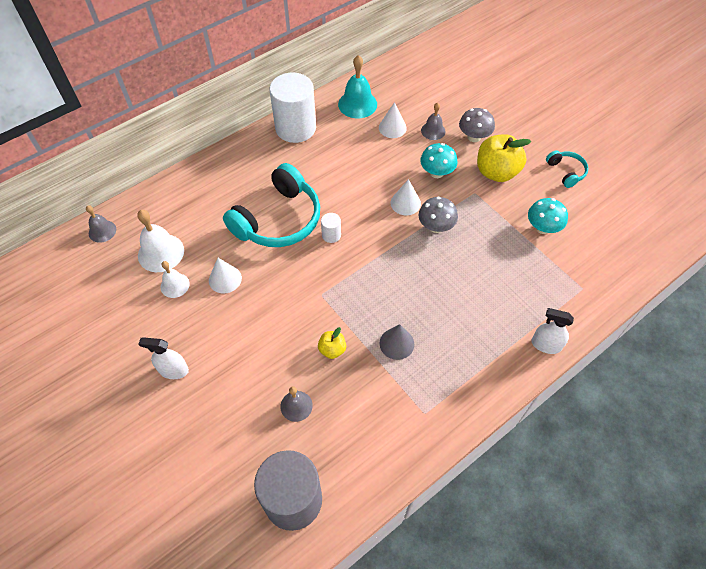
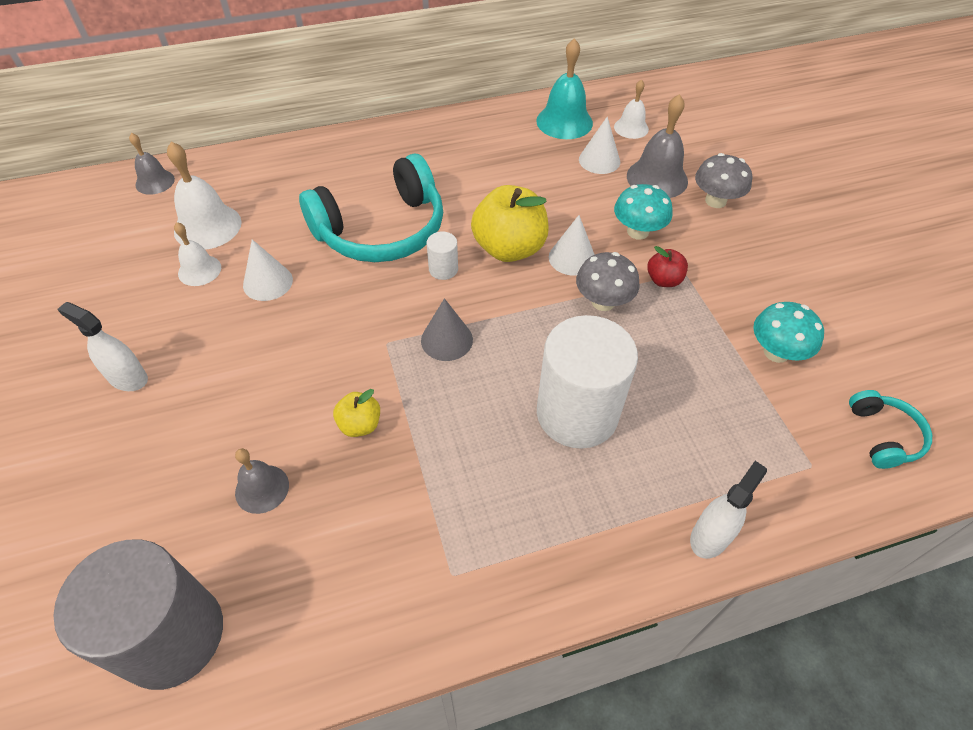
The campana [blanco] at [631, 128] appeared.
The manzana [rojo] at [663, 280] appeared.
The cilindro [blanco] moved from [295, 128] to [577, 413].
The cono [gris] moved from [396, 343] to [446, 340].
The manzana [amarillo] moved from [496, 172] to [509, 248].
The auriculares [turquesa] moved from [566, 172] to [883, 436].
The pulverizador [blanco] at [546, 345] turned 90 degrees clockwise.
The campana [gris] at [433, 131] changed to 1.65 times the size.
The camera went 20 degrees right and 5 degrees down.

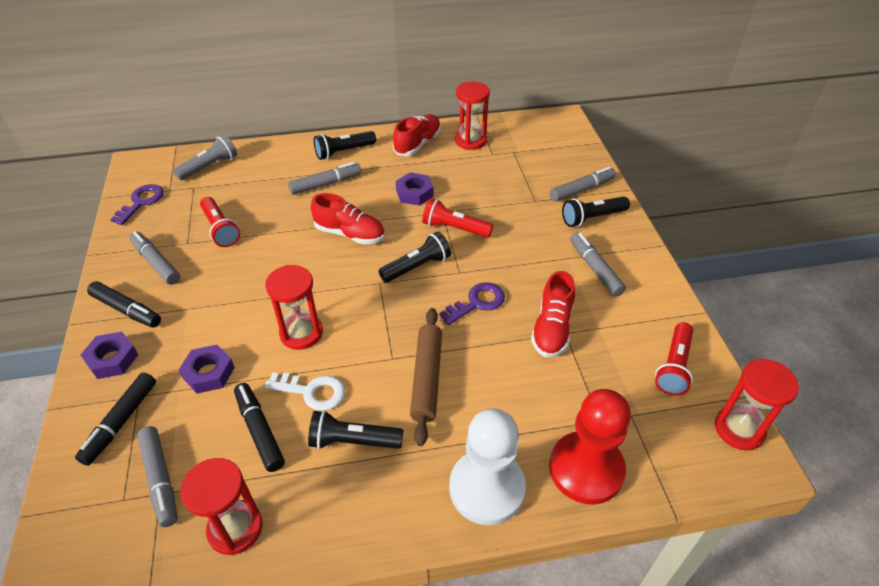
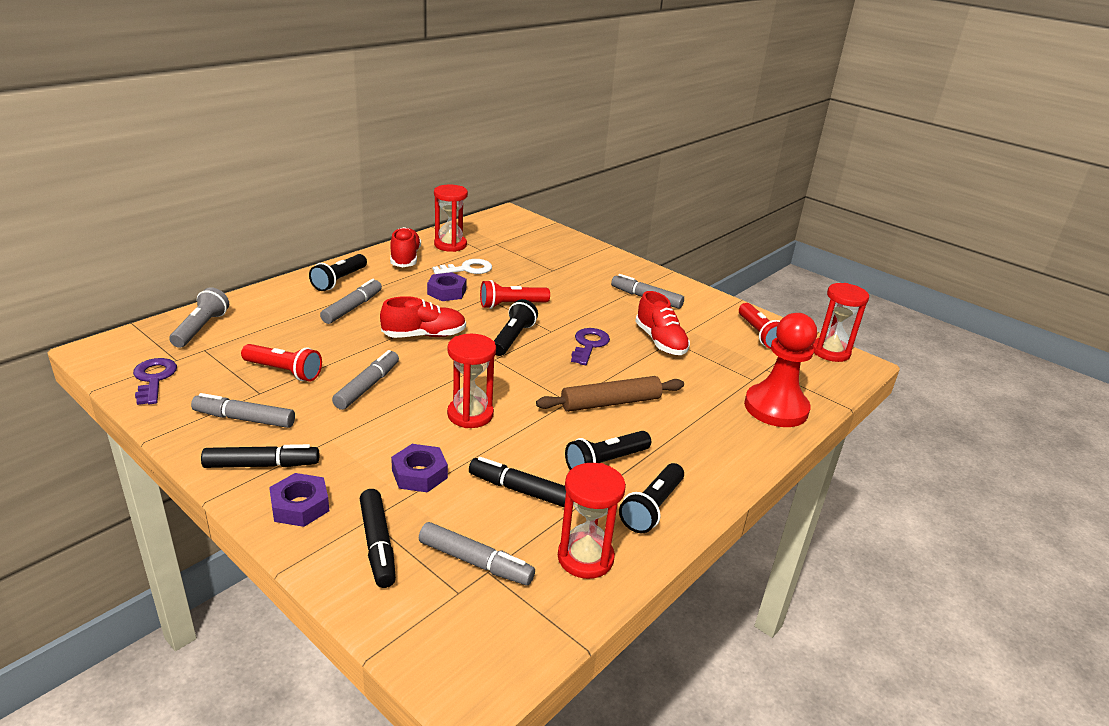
The peón [blanco] at [486, 488] disappeared.
The llave [blanco] moved from [312, 392] to [467, 269].
The rotulador [gris] moved from [582, 190] to [367, 386].
The lámpara de mano [negro] moved from [592, 218] to [652, 508].
The rodillo [marrón] at [426, 378] turned 75 degrees counterclockwise.
The camera went 40 degrees left and 15 degrees down.

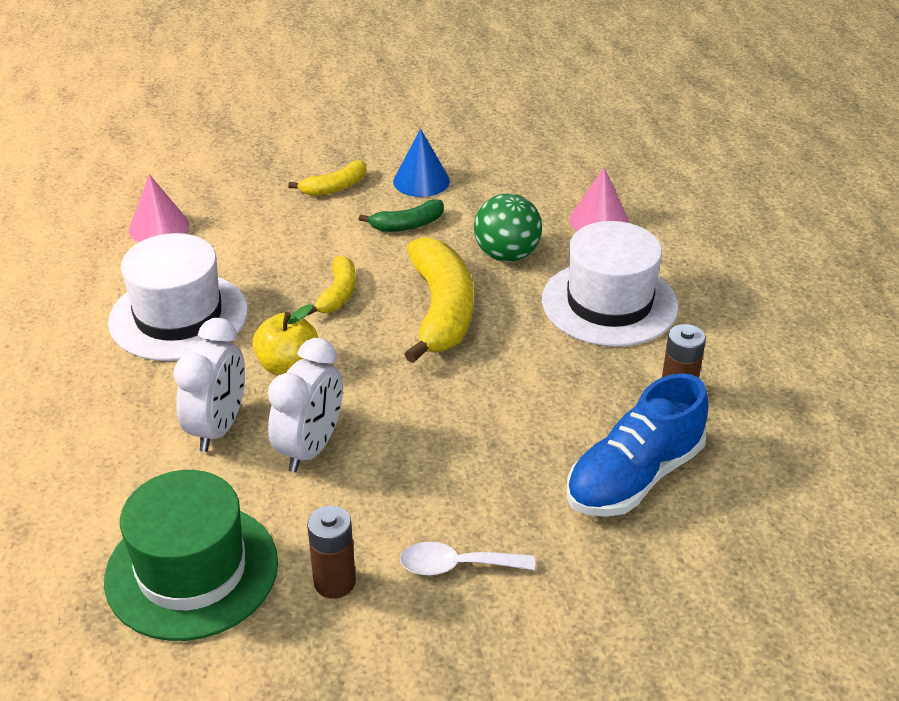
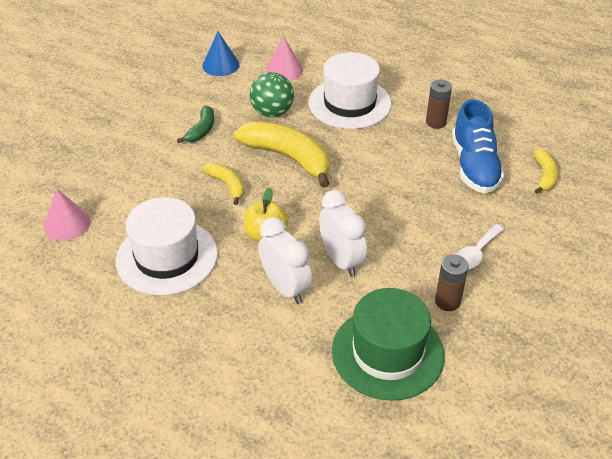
The plátano [amarillo] moved from [335, 187] to [544, 176].
The cono [azul] moved from [421, 181] to [220, 65].
The camera went 50 degrees left and 5 degrees up.

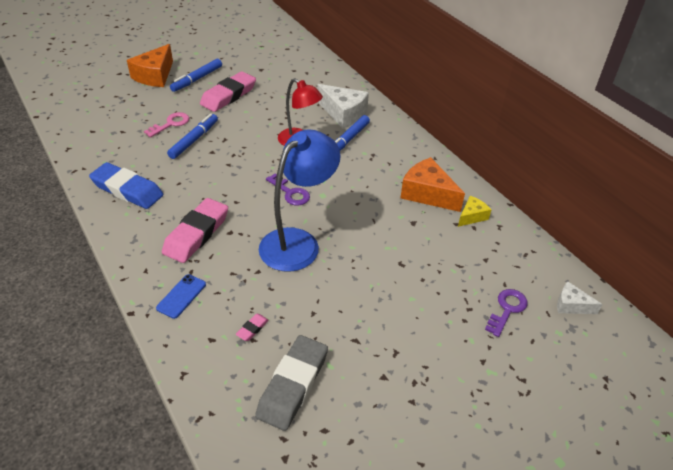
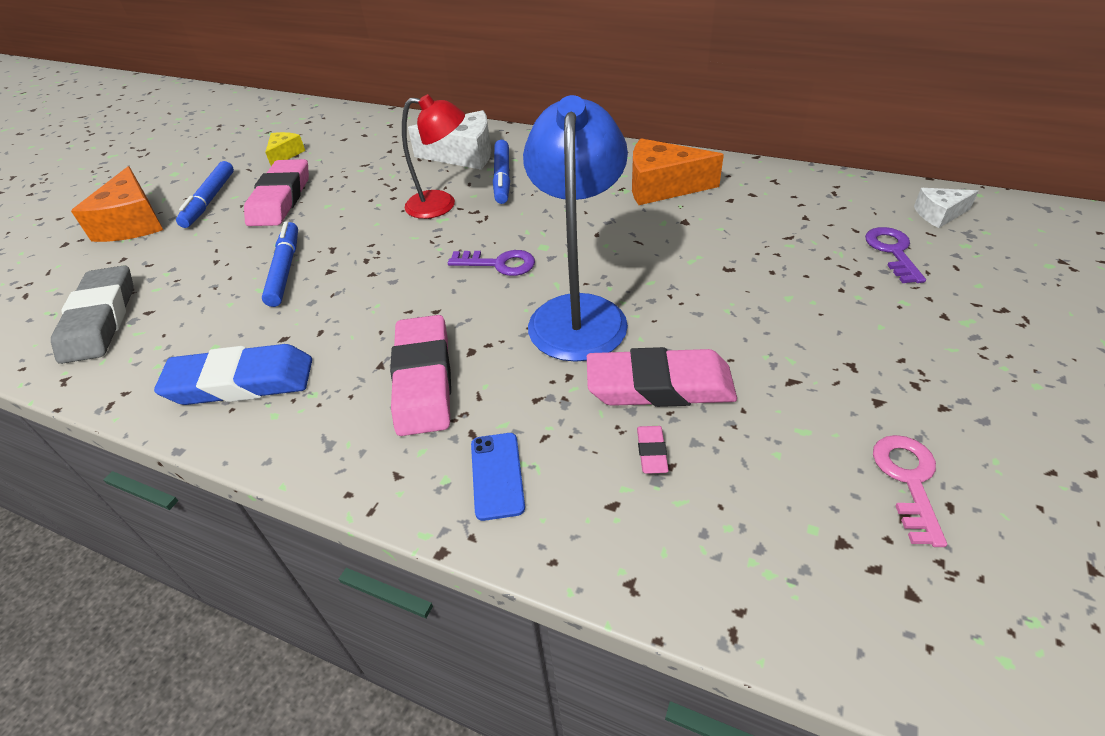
The goma de borrar [rosa] at [659, 386] appeared.
The llave [rosa] moved from [170, 124] to [908, 480].
The goma de borrar [gris] moved from [292, 385] to [100, 320].
The queso [amarillo] moved from [472, 216] to [285, 155].
The camera went 30 degrees left and 0 degrees up.

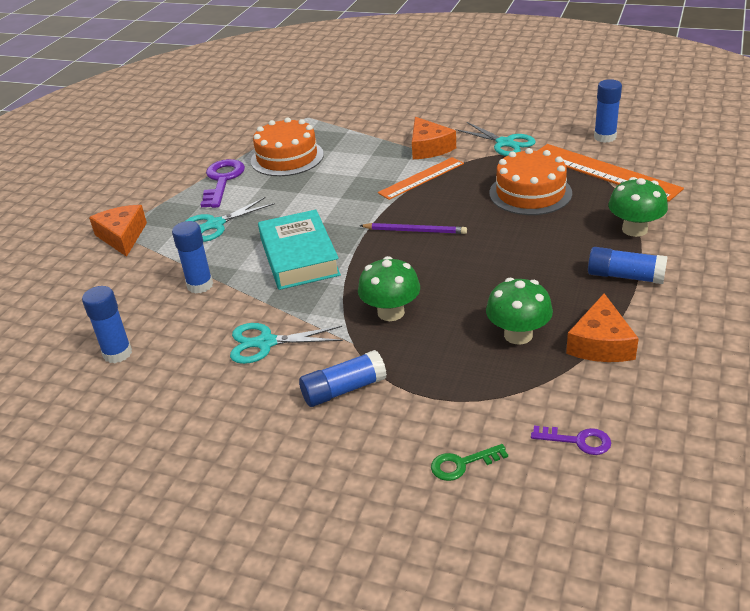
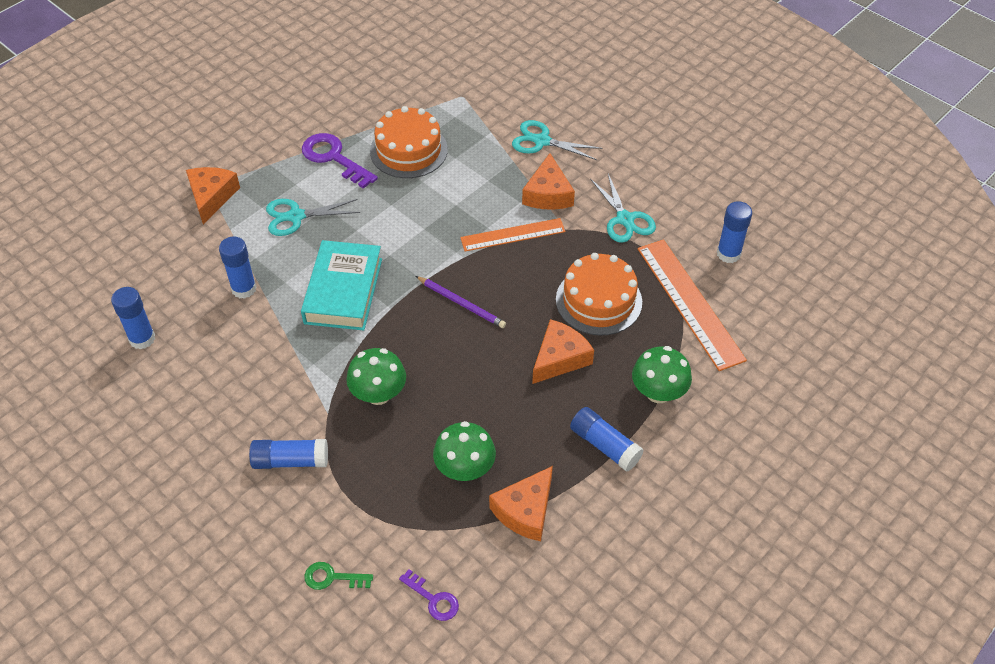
The queso [naranja] at [559, 358] appeared.
The tijeras [turquesa] moved from [266, 343] to [541, 141].
The llave [morado] at [222, 180] turned 75 degrees counterclockwise.
The camera went 20 degrees right and 15 degrees up.

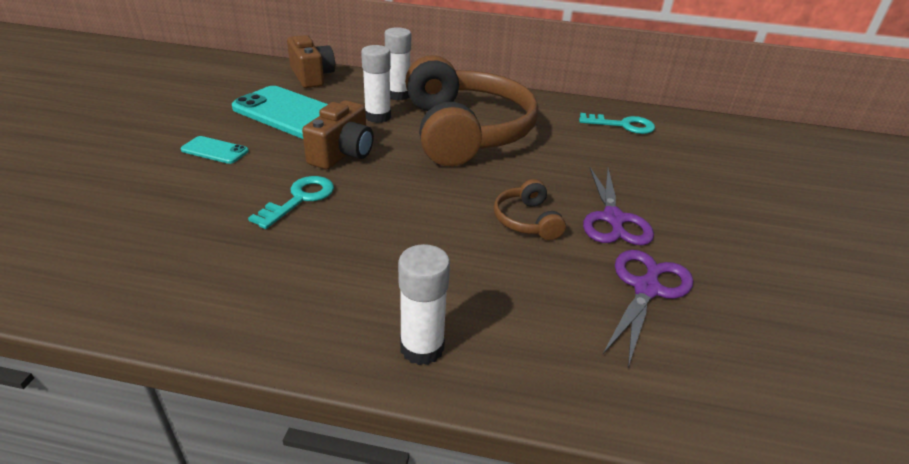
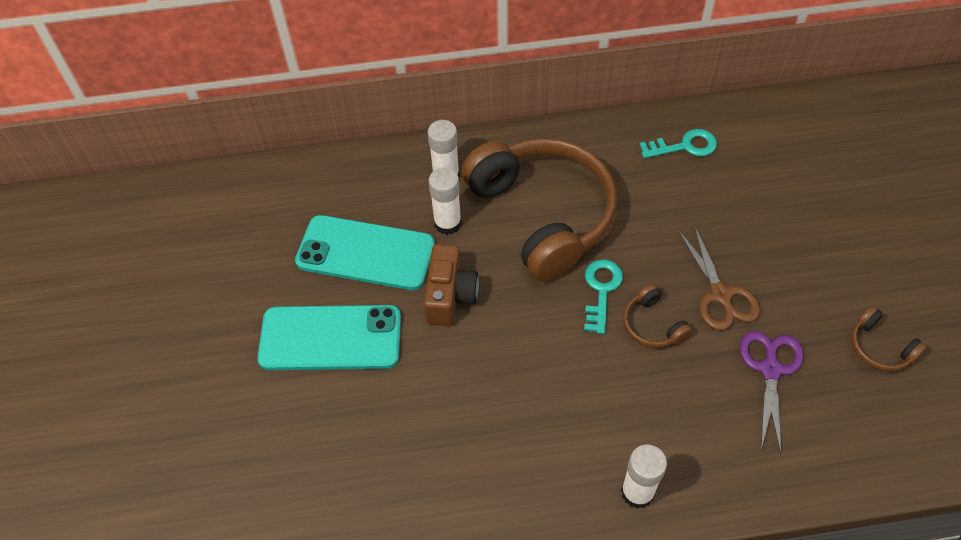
The cámara [marrón] at [312, 76] disappeared.
The auriculares [marrón] at [879, 347] appeared.
The llave [turquesa] moved from [300, 199] to [601, 290].
The tijeras [morado] at [613, 219] became the tijeras [marrón] at [721, 295].
The móvil [turquesa] at [215, 150] changed to 2.22 times the size.
The camera went 15 degrees left and 20 degrees up.

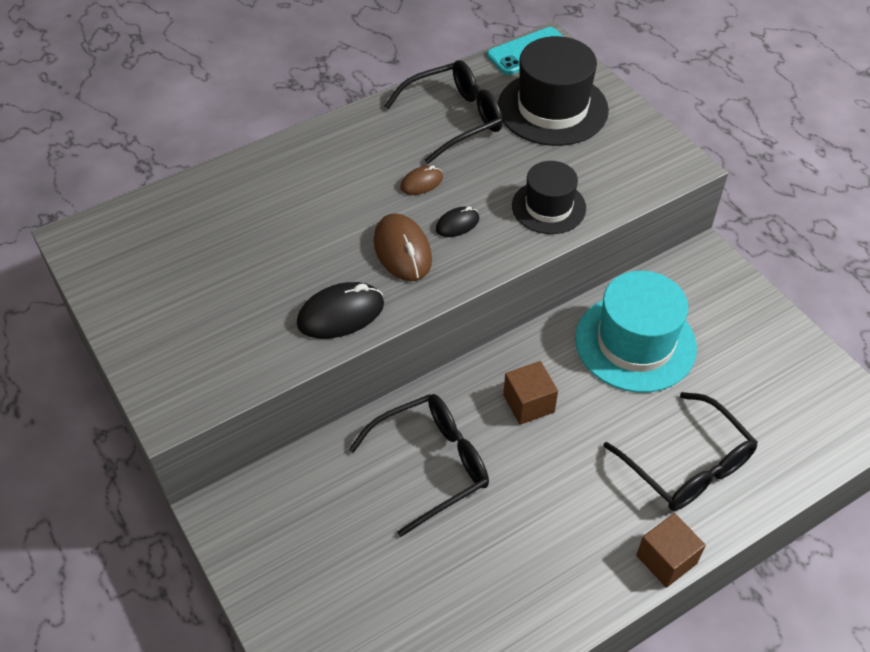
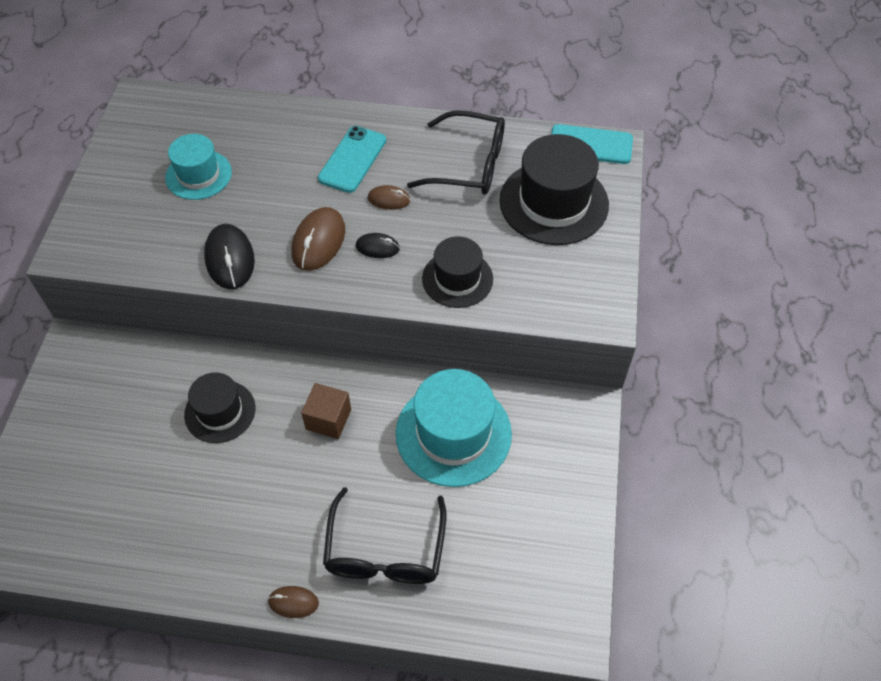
The sombrero [turquesa] at [198, 175] appeared.
The móvil [turquesa] at [352, 159] appeared.
The gafas [negro] at [430, 465] was replaced by the sombrero [negro] at [220, 411].
The cubo [marrón] at [666, 559] was replaced by the ratón [marrón] at [293, 602].
The ratón [negro] at [341, 314] turned 60 degrees clockwise.
The camera went 40 degrees right and 5 degrees up.

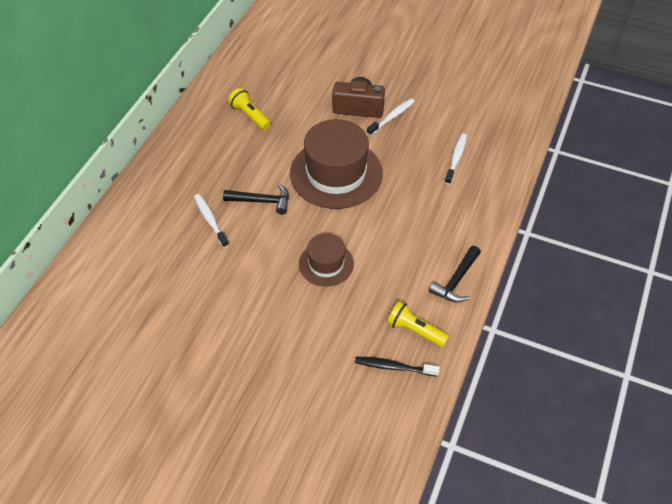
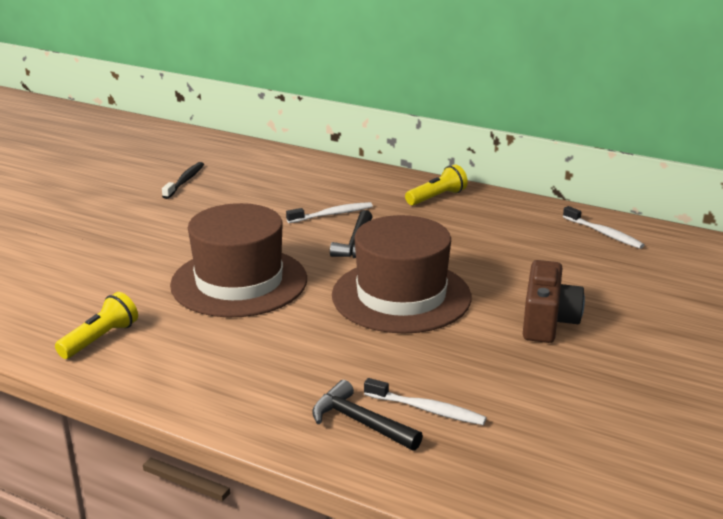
The lámpara de mano [amarillo] moved from [250, 116] to [437, 197].
The cepillo de dientes [negro] moved from [394, 367] to [185, 181].
The cepillo de dientes [blanco] moved from [392, 117] to [603, 233].
The martillo [negro] moved from [456, 280] to [360, 422].
The sombrero [marrón] at [326, 264] changed to 1.83 times the size.
The camera went 95 degrees right and 25 degrees down.

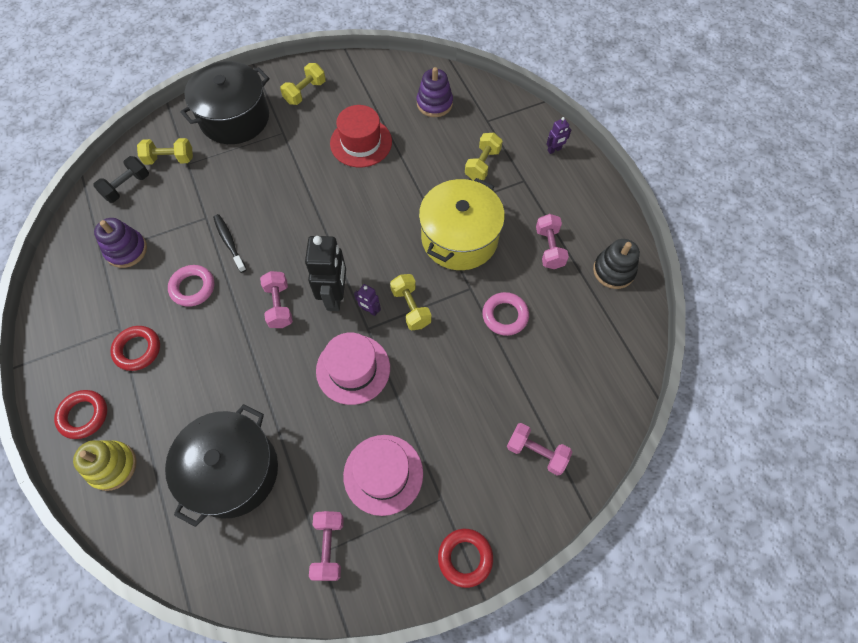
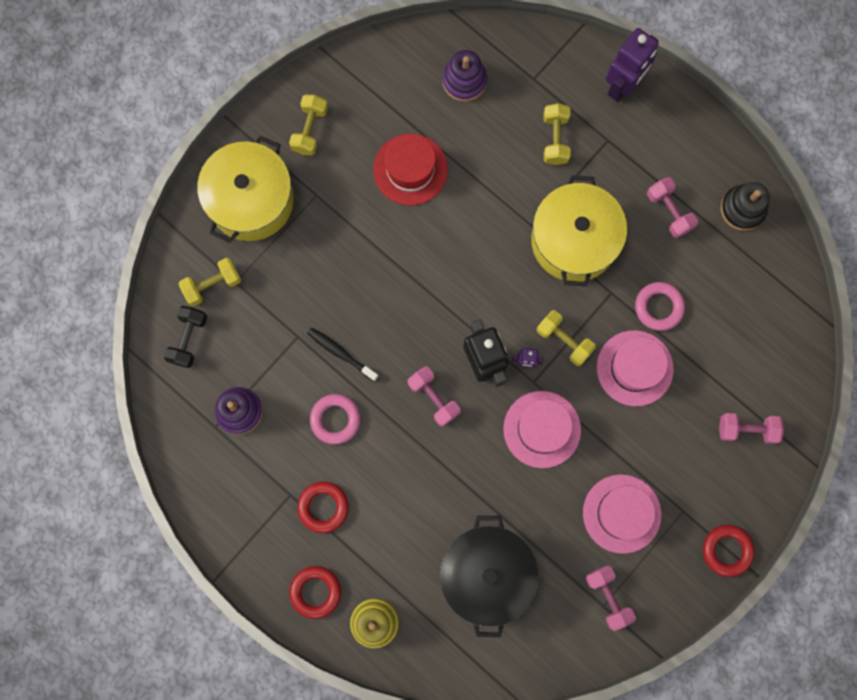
The sombrero [rosa] at [634, 368] appeared.
The olla [negro] at [235, 118] became the olla [amarillo] at [251, 200].
The robot [morado] at [554, 150] changed to 2.14 times the size.
The camera went 25 degrees left and 15 degrees up.

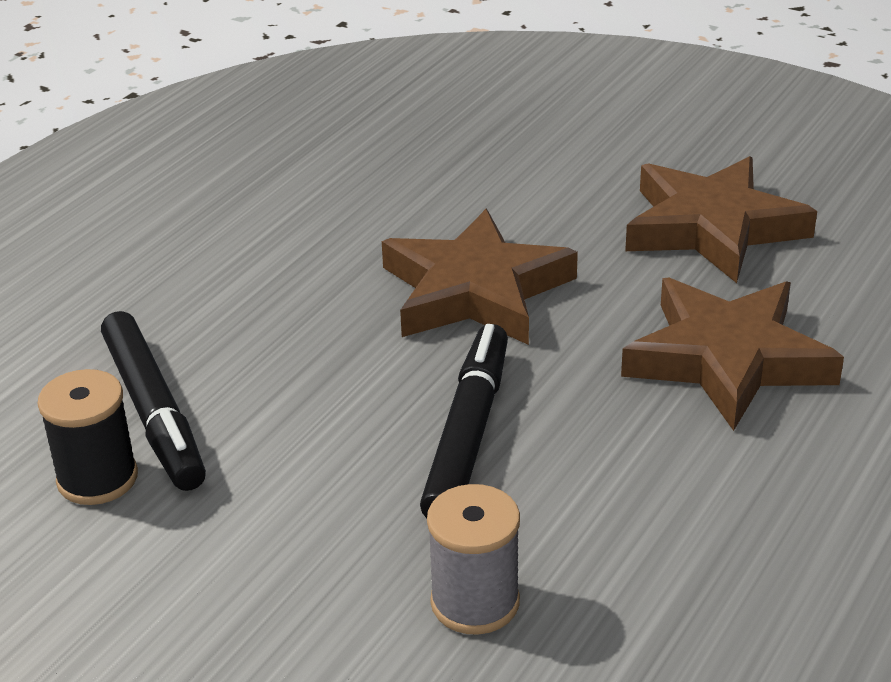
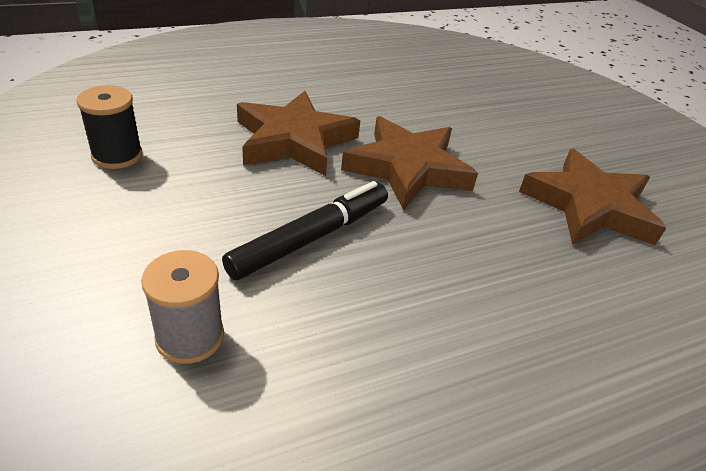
The rotulador [negro] at [154, 412] disappeared.
The estrella [marrón] moved from [728, 359] to [294, 140].
The camera went 30 degrees right and 5 degrees up.

